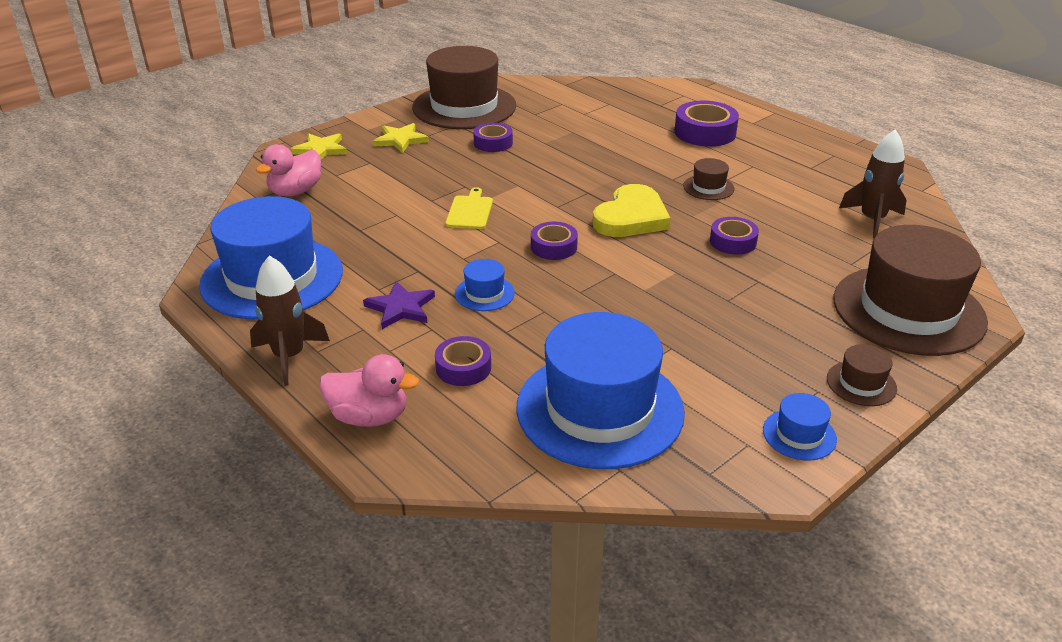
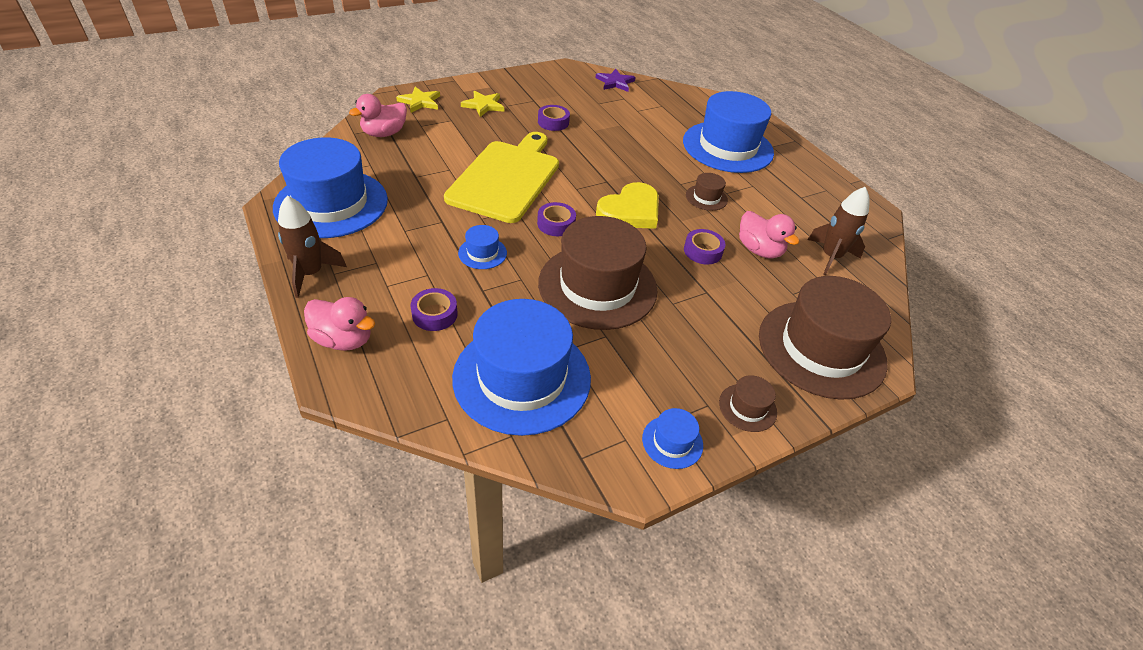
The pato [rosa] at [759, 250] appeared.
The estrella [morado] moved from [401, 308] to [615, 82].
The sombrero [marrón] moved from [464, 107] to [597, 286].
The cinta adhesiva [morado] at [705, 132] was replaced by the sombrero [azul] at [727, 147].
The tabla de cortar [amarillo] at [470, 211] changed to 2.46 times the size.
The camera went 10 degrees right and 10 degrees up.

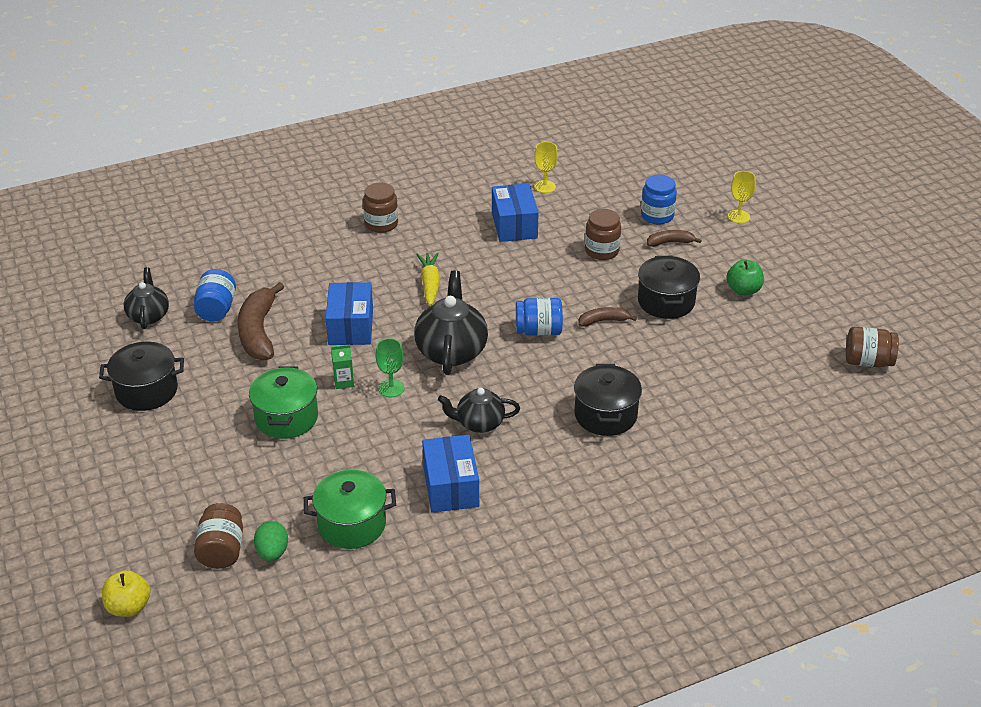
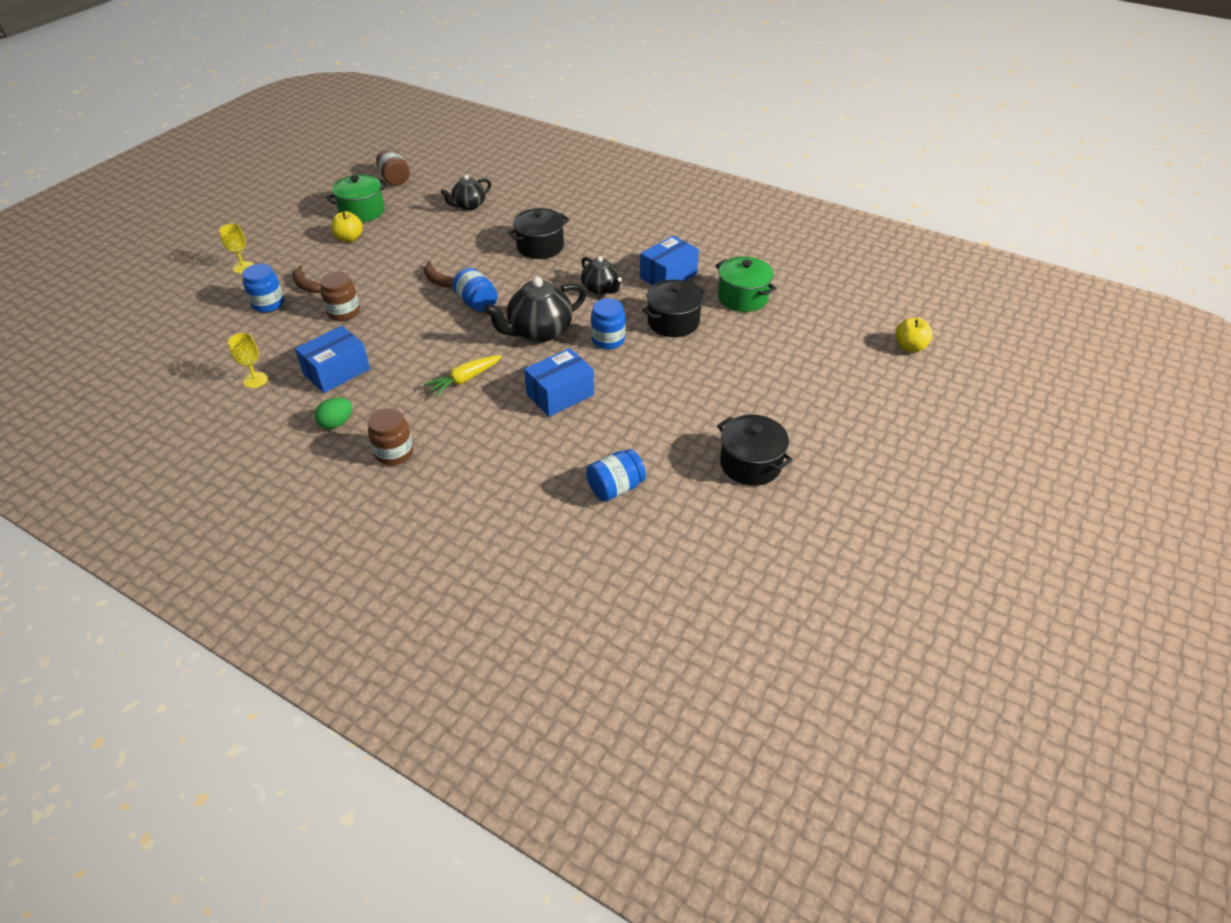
The tarro [marrón] at [222, 550] disappeared.
The plátano [marrón] at [258, 332] disappeared.
The cartón de leche [verde] at [344, 382] disappeared.
The tetera [negro] moved from [148, 316] to [469, 205].
The olla [verde] moved from [286, 418] to [362, 211].
The huevo [verde] moved from [272, 552] to [336, 423].
The olla [negro] moved from [666, 301] to [673, 322].
The copa [verde] at [391, 388] was replaced by the tarro [azul] at [608, 340].
The manzana [verde] at [743, 290] became the manzana [amarillo] at [349, 238].
The camera went 125 degrees left and 5 degrees up.

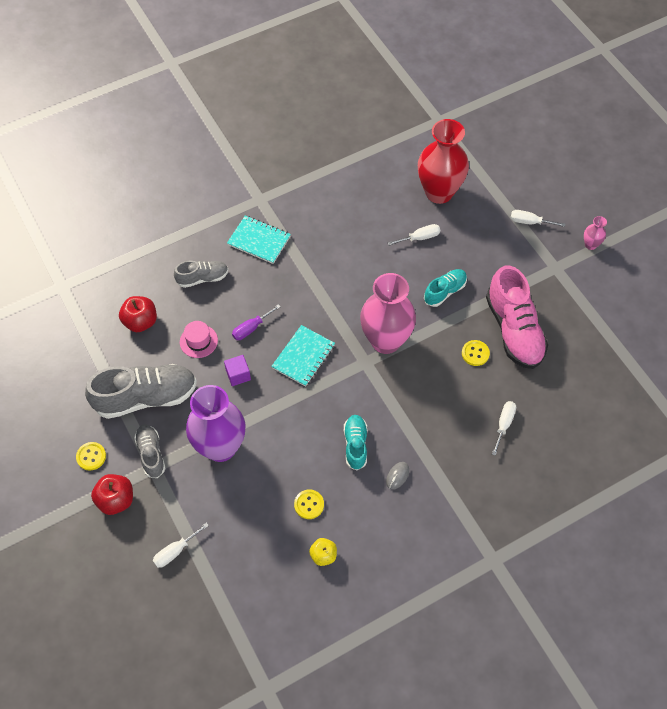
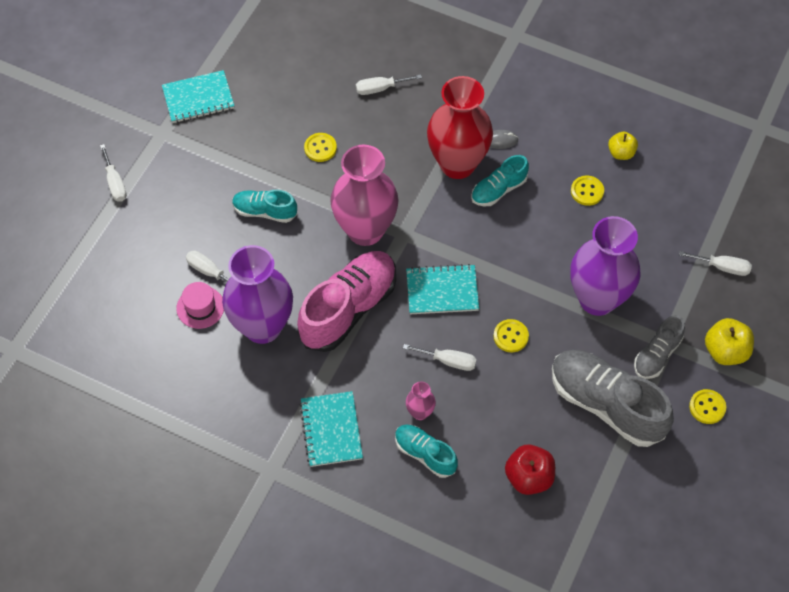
The cuaderno [turquesa] at [198, 98] appeared.
The florero [morado] at [262, 327] appeared.
The sombrero [rosa] moved from [198, 341] to [200, 307].
The florero [rojo] moved from [439, 192] to [457, 164].
The zapato [rosa] moved from [514, 330] to [349, 309].
The florero [rosa] moved from [590, 245] to [420, 412].
The cubo [morado] at [238, 375] was replaced by the botón [amarillo] at [510, 336].
The manzana [rojo] at [116, 500] became the manzana [amarillo] at [725, 351].
The zapato [gris] at [203, 278] became the zapato [turquesa] at [425, 454].
The destornillador [morado] at [251, 328] became the destornillador [blanco] at [448, 361].
The camera went 125 degrees left and 0 degrees up.

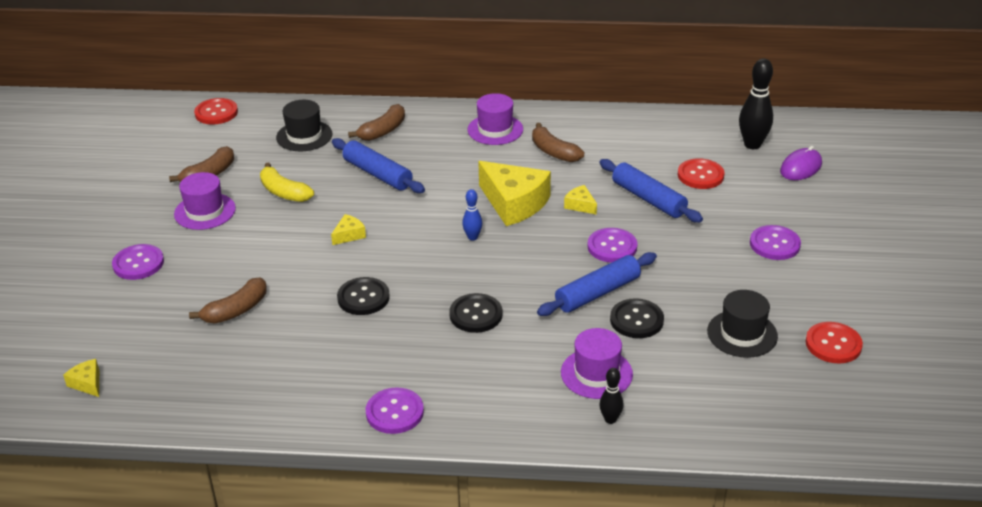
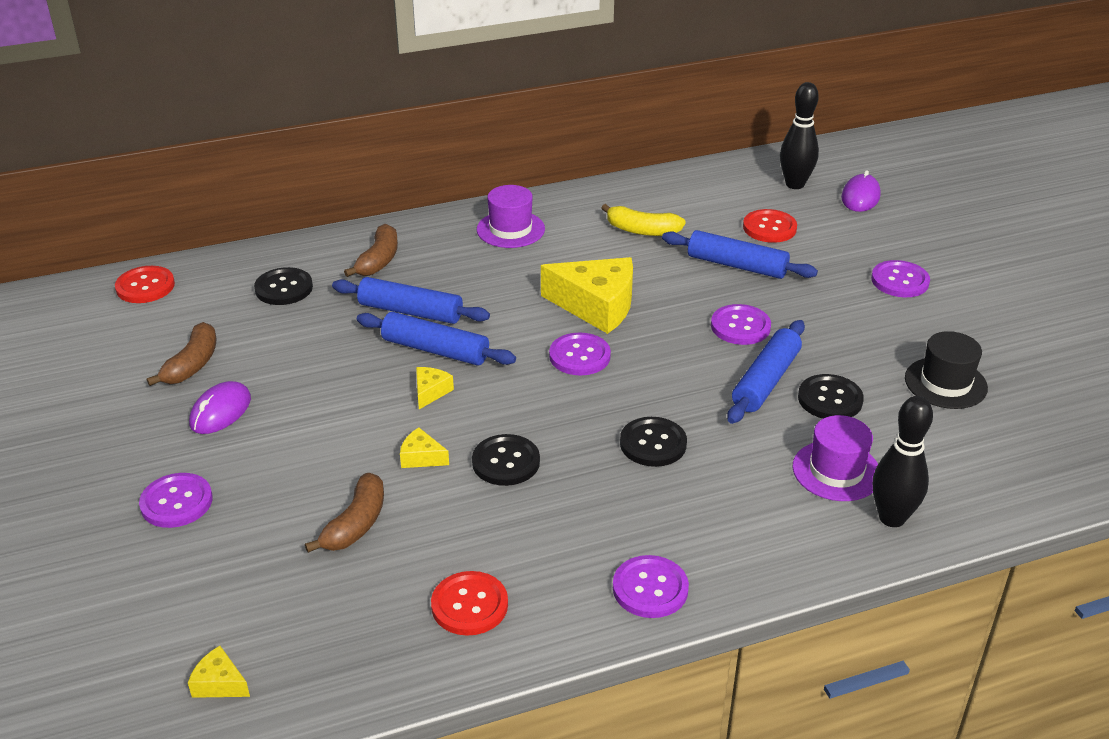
The plátano [marrón] at [554, 152] disappeared.
The rodillo [azul] at [435, 350] appeared.
The plátano [amarillo] moved from [284, 192] to [642, 230].
The queso [amarillo] moved from [580, 205] to [421, 457].
The botón [rojo] moved from [833, 344] to [469, 605].
The sombrero [morado] at [205, 211] was replaced by the ratón [morado] at [220, 411].
The sombrero [negro] at [304, 136] was replaced by the botón [negro] at [284, 288].
The bolo [azul] at [472, 237] was replaced by the botón [morado] at [579, 356].
The bolo [negro] at [610, 419] changed to 1.83 times the size.
The camera went 25 degrees left and 0 degrees up.

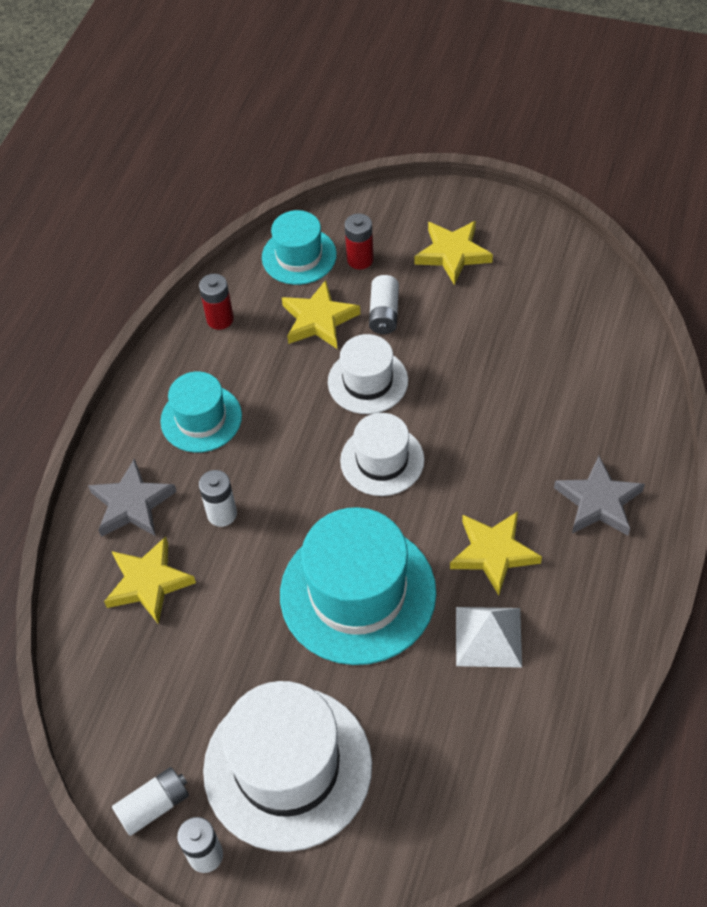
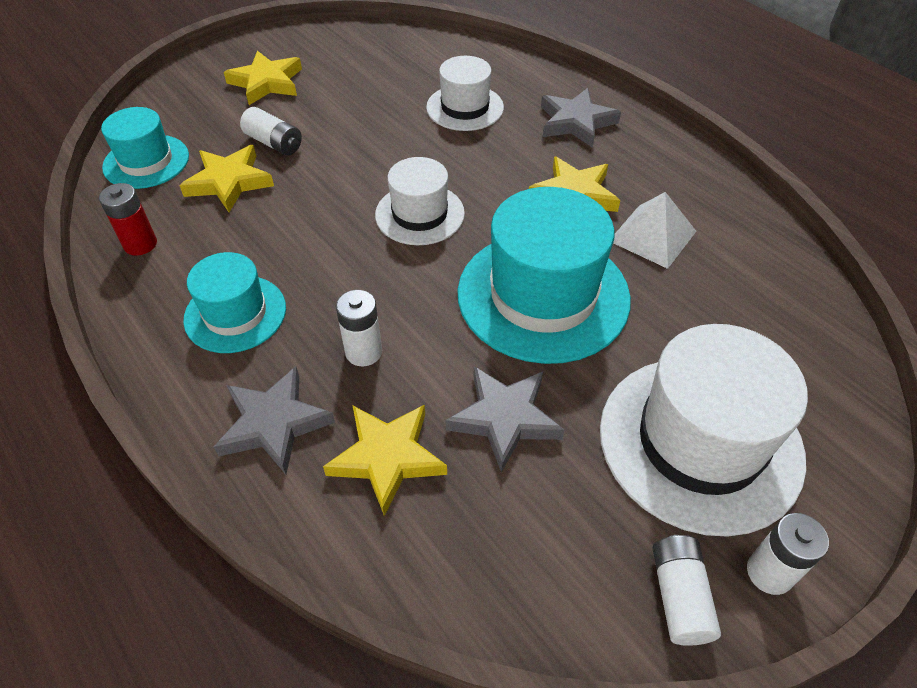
The pila [rojo] at [360, 259] disappeared.
The estrella [gris] at [504, 418] appeared.
The sombrero [blanco] moved from [367, 381] to [465, 107].
The camera went 60 degrees left and 5 degrees down.

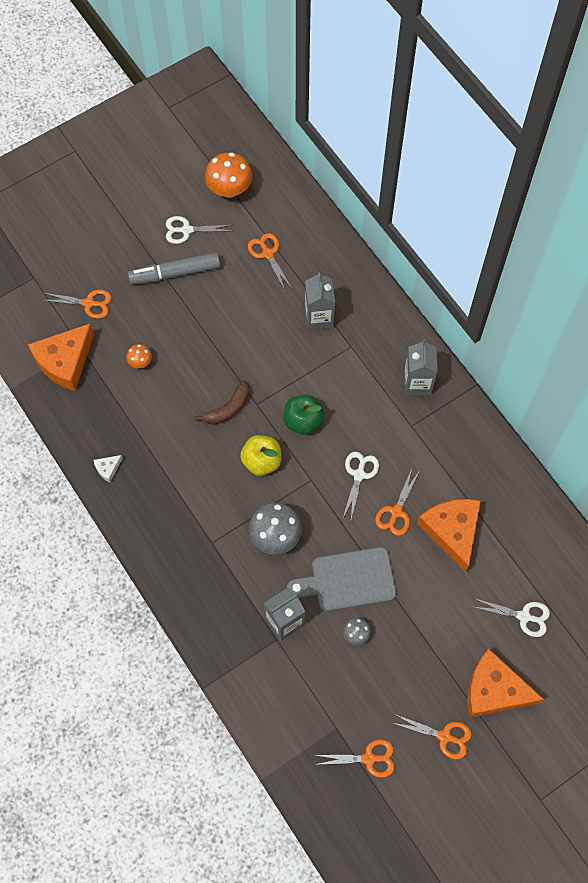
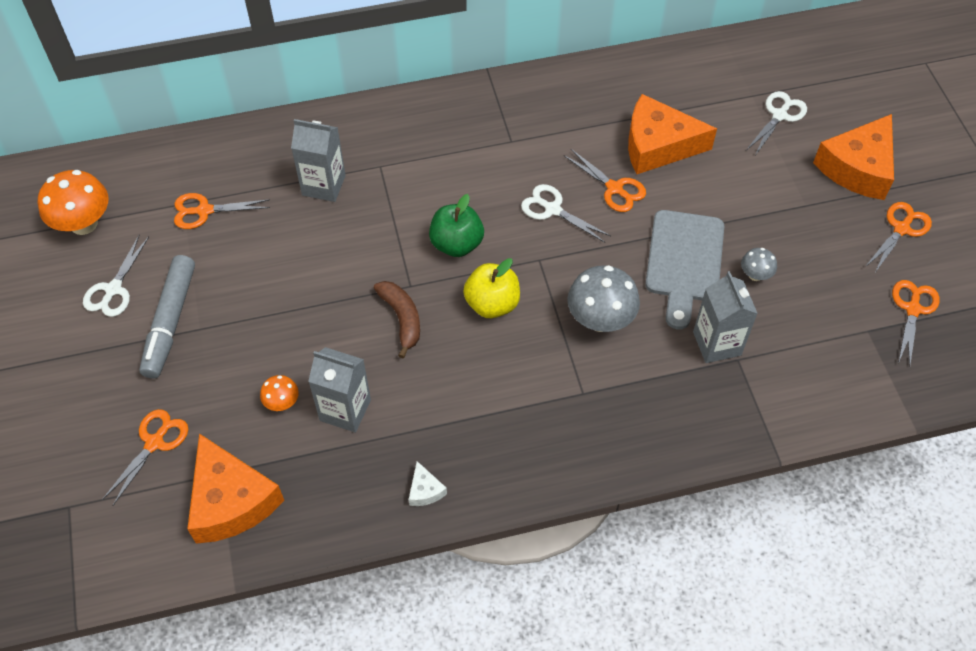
The cartón de leche [gris] moved from [417, 383] to [345, 410].
The camera went 70 degrees left and 10 degrees down.

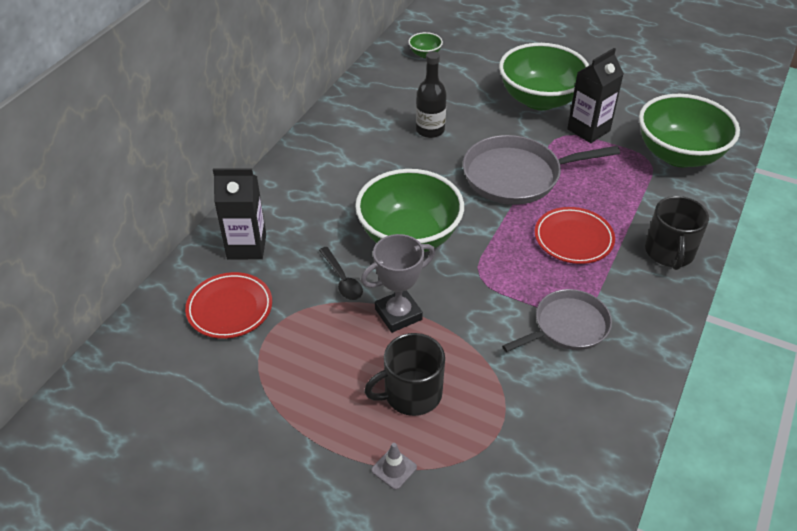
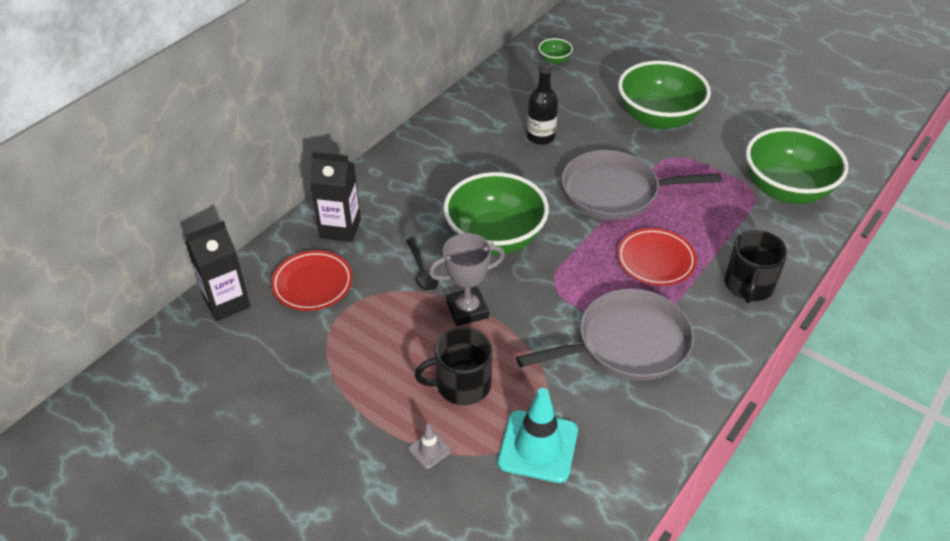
The cono de tráfico [turquesa] at [538, 446] appeared.
The cartón de leche [negro] moved from [588, 130] to [227, 302].
The sartén [gris] at [568, 326] changed to 1.54 times the size.
The camera went 10 degrees right and 0 degrees up.

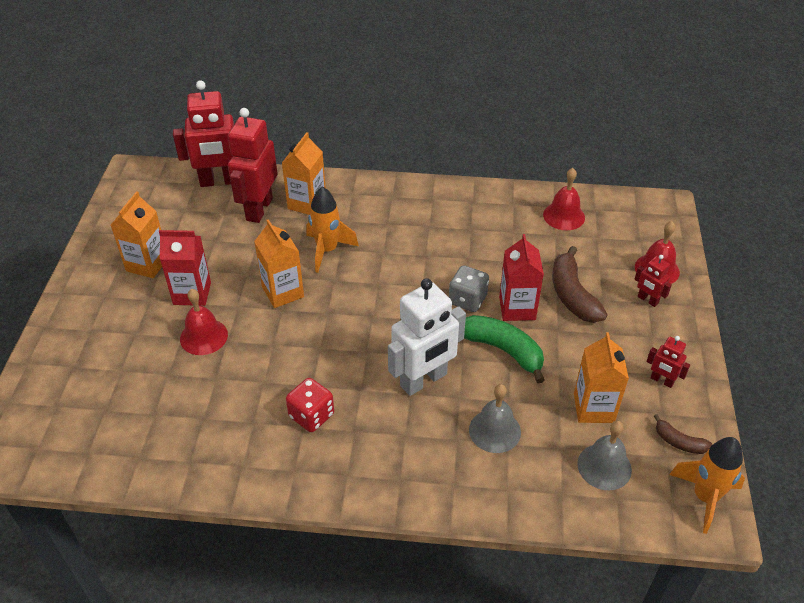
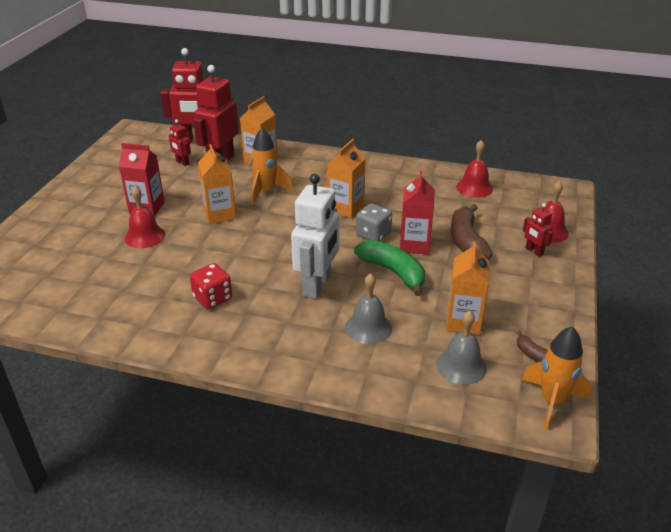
The cartón de leche [naranja] moved from [147, 264] to [346, 208].
The robot [rojo] moved from [661, 380] to [182, 163].
The robot [blanco] at [424, 380] turned 45 degrees counterclockwise.
The camera went 10 degrees right and 10 degrees down.

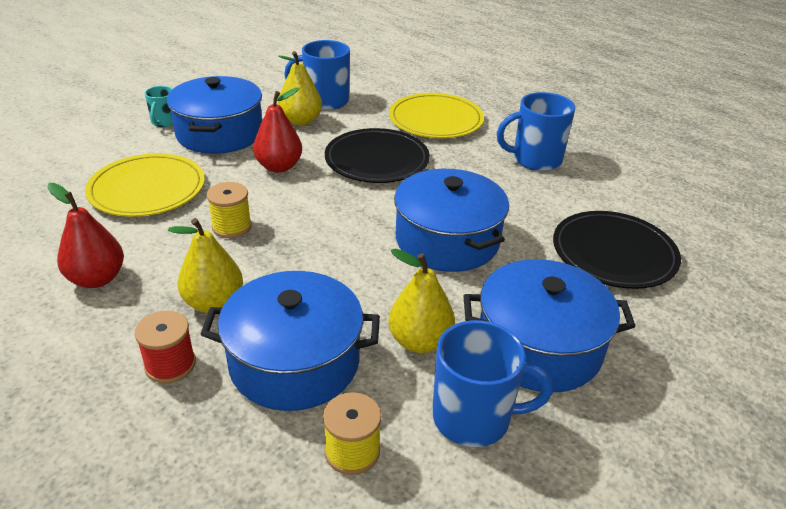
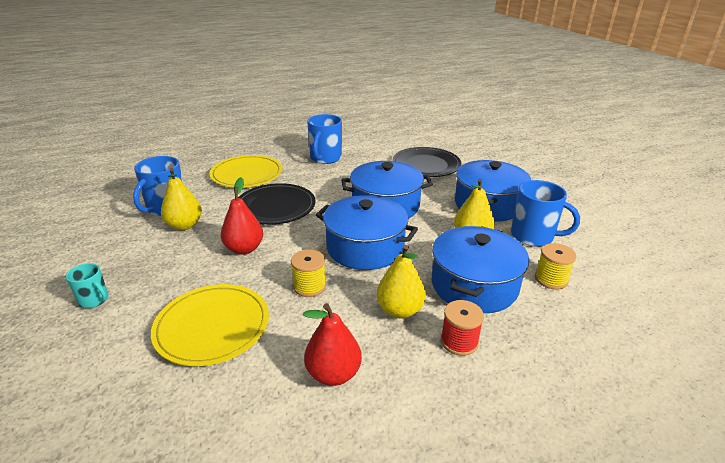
The olla [azul] moved from [219, 133] to [365, 247].
The taza [azul] at [473, 417] turned 90 degrees clockwise.
The camera went 65 degrees left and 5 degrees down.

